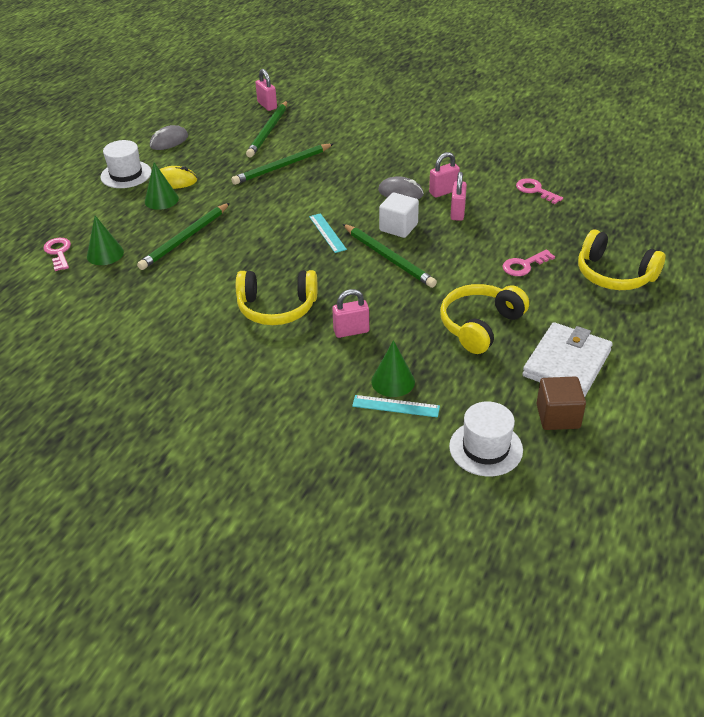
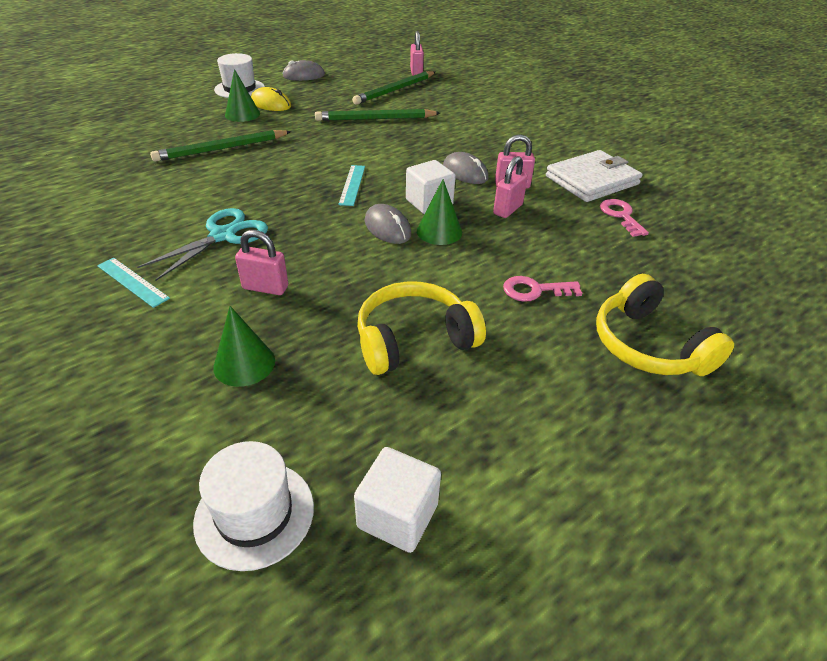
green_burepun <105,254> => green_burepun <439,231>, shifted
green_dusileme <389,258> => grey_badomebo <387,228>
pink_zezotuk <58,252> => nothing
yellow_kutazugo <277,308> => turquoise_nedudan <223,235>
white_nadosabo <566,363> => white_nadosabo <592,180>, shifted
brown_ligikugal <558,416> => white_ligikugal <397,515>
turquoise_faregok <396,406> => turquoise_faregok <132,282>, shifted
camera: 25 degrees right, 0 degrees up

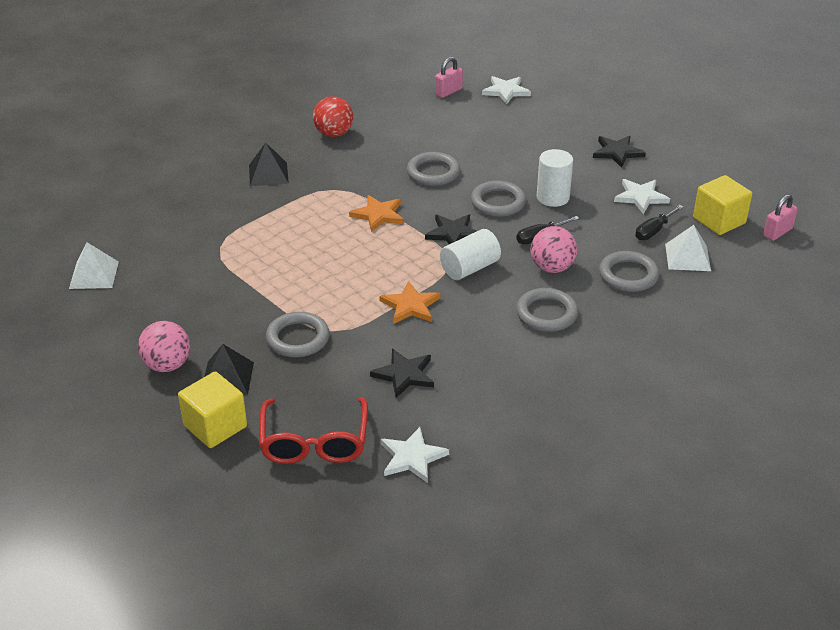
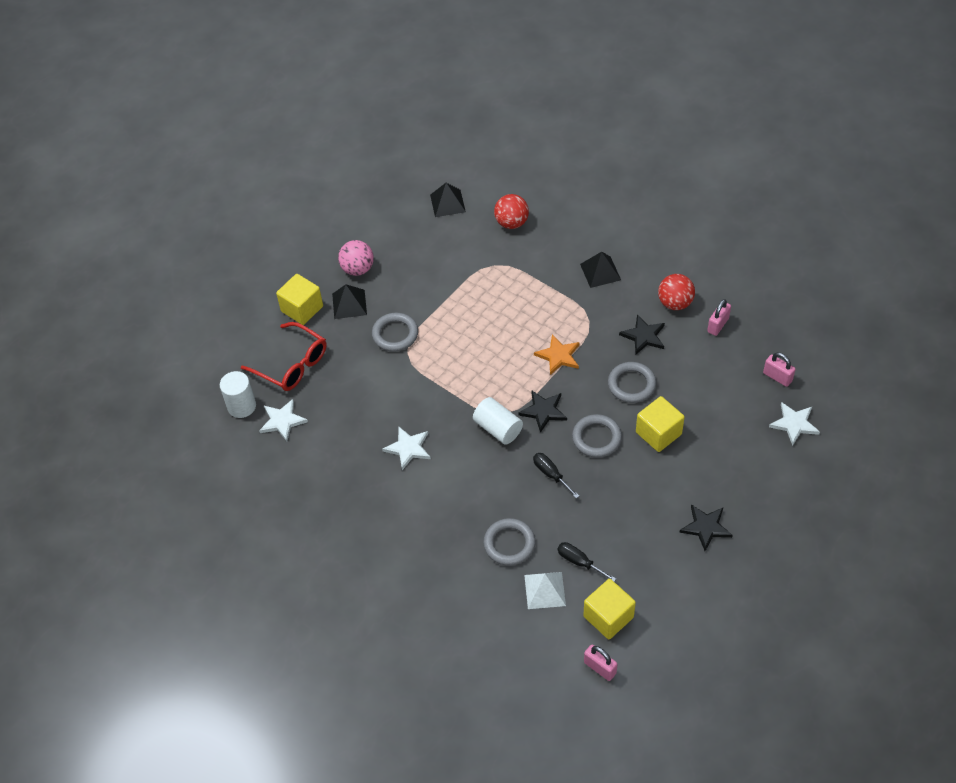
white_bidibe <553,197> => white_bidibe <241,406>, shifted
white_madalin <640,197> => white_madalin <408,448>, shifted
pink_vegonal <552,268> => nothing
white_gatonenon <94,275> => black_gatonenon <447,203>
orange_madalin <410,306> => nothing
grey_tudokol <546,314> => nothing
black_madalin <404,374> => black_madalin <644,336>, shifted
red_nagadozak <314,442> => red_nagadozak <292,364>, 135 degrees counterclockwise
nothing => red_vegonal <511,223>
nothing => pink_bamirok <718,325>
nothing => yellow_ligikugal <658,433>
camera: 85 degrees right, 15 degrees up

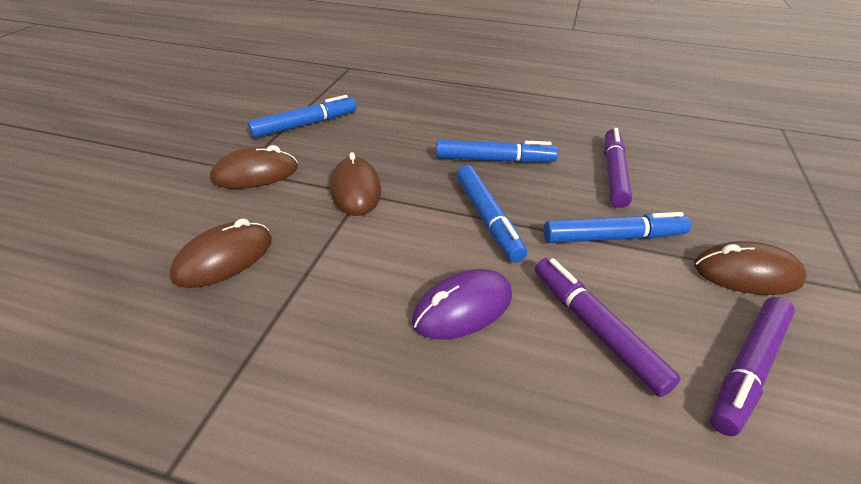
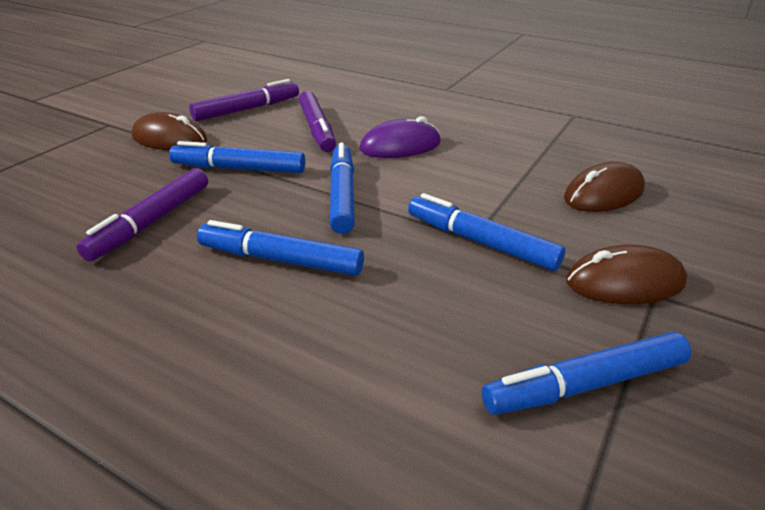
brown_badomebo <355,190> => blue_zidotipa <480,242>
camera: 165 degrees left, 5 degrees down

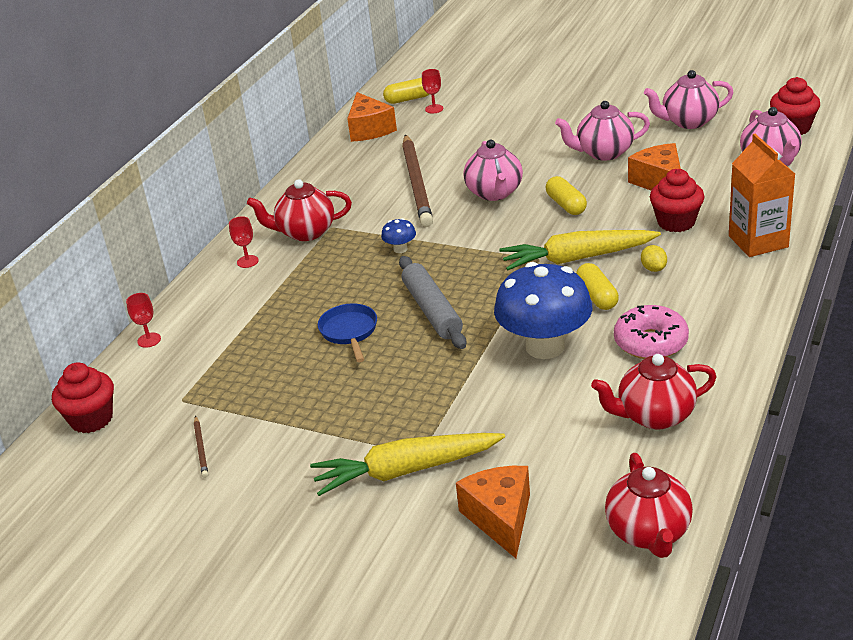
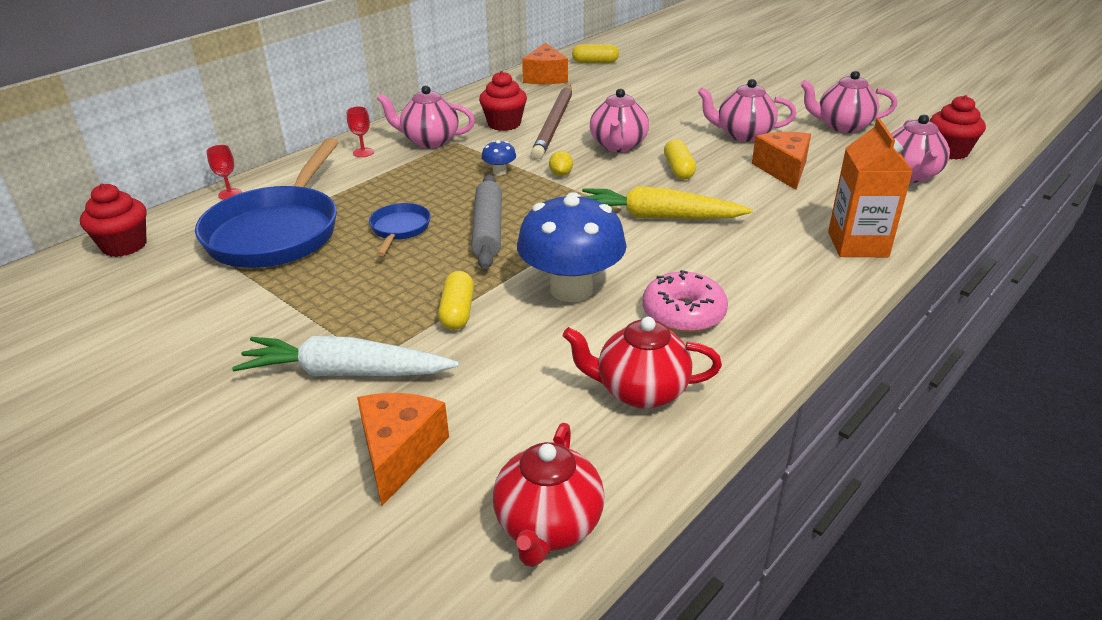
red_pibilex <434,109> => nothing
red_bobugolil <676,222> => red_bobugolil <504,124>, shifted
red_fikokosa <305,232> => pink_fikokosa <429,141>
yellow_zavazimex <653,268> => yellow_zavazimex <561,174>, shifted
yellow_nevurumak <597,296> => yellow_nevurumak <457,312>, shifted
brown_dusileme <201,448> => nothing
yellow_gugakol <405,471> => white_gugakol <345,373>
nothing => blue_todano <277,232>
camera: 15 degrees right, 0 degrees up

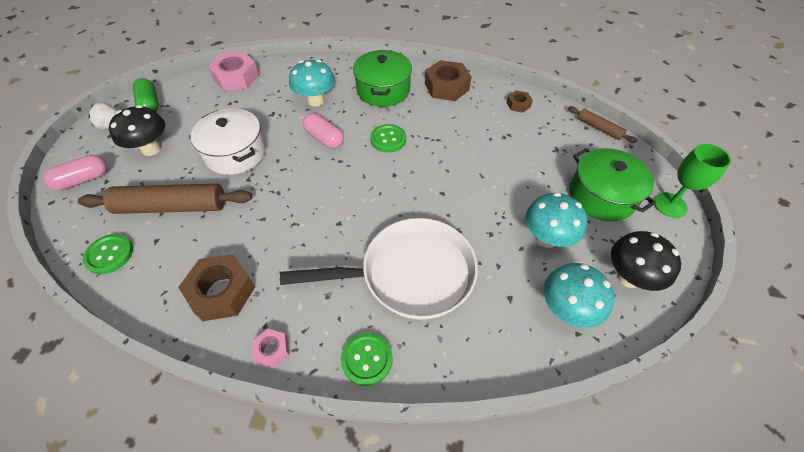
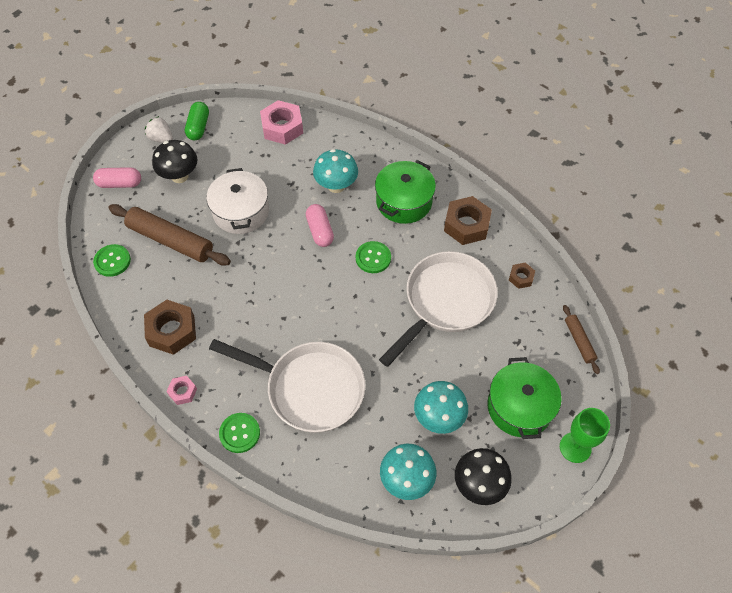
nothing => white_todano <445,302>
camera: 30 degrees right, 5 degrees up

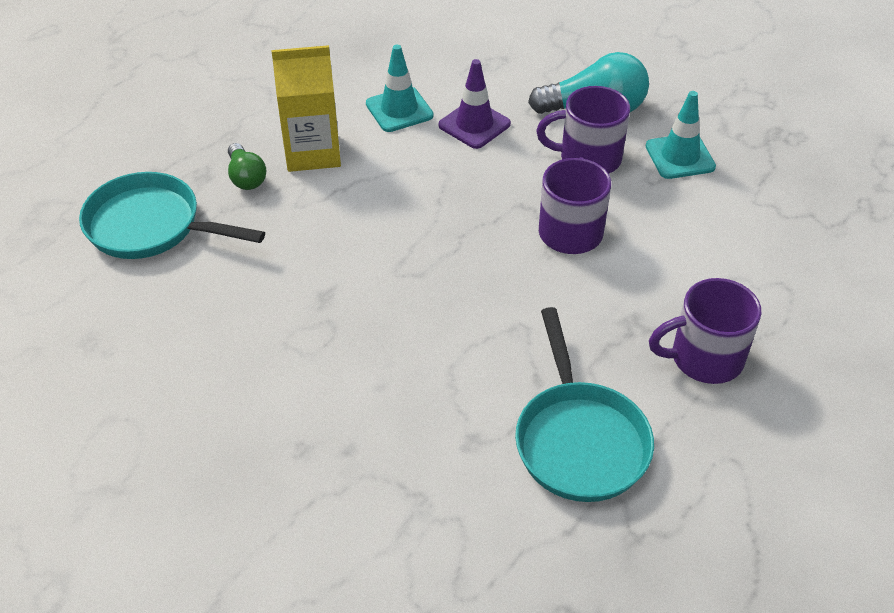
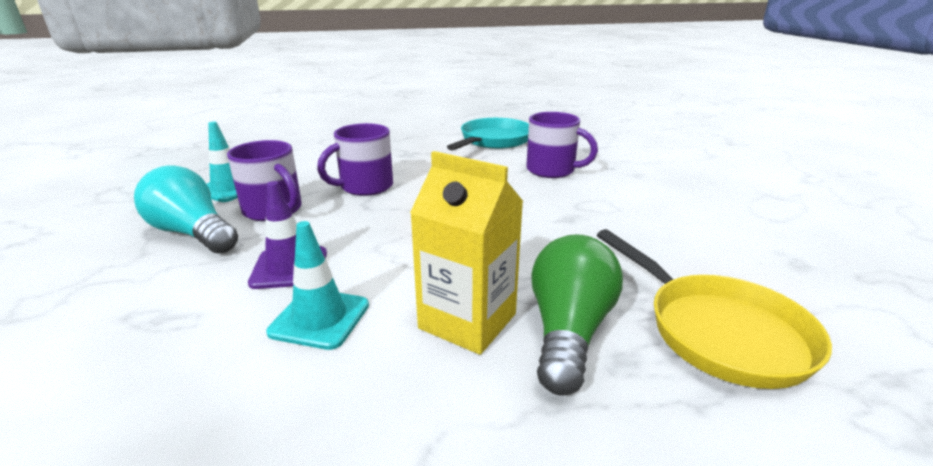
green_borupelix <246,177> => green_borupelix <568,331>, x1.75
turquoise_todano <151,226> => yellow_todano <718,331>
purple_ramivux <704,358> => purple_ramivux <552,170>, shifted
camera: 140 degrees left, 20 degrees down

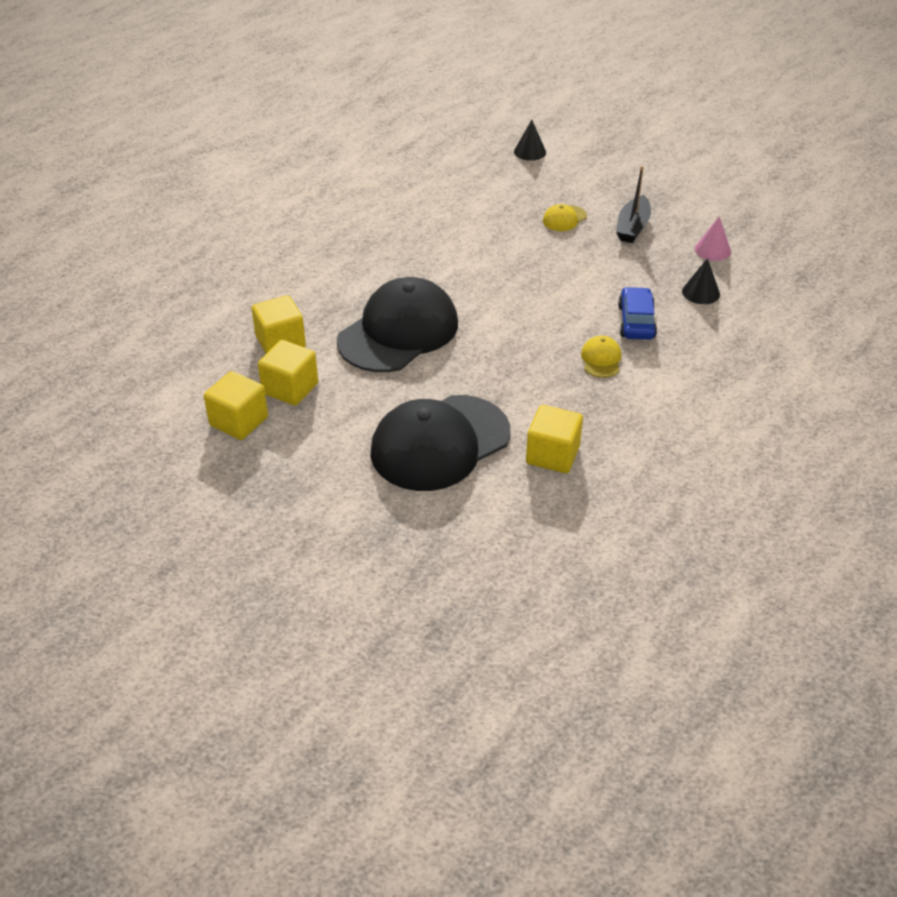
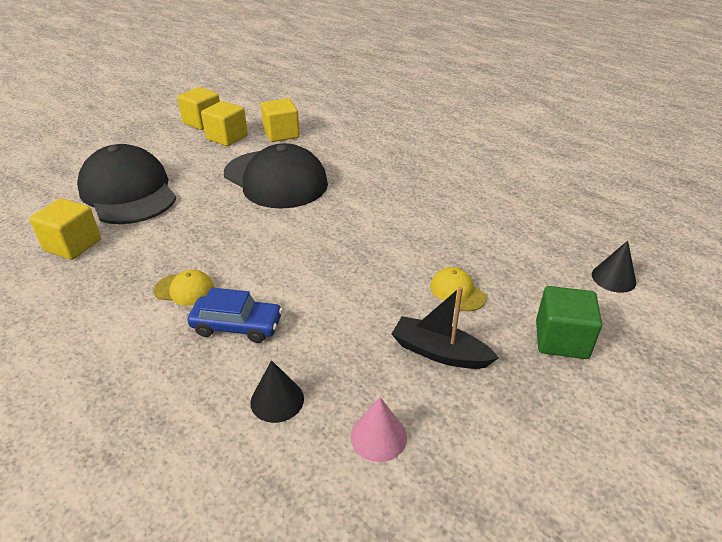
nothing => green_ligikugal <561,339>
camera: 95 degrees right, 5 degrees down

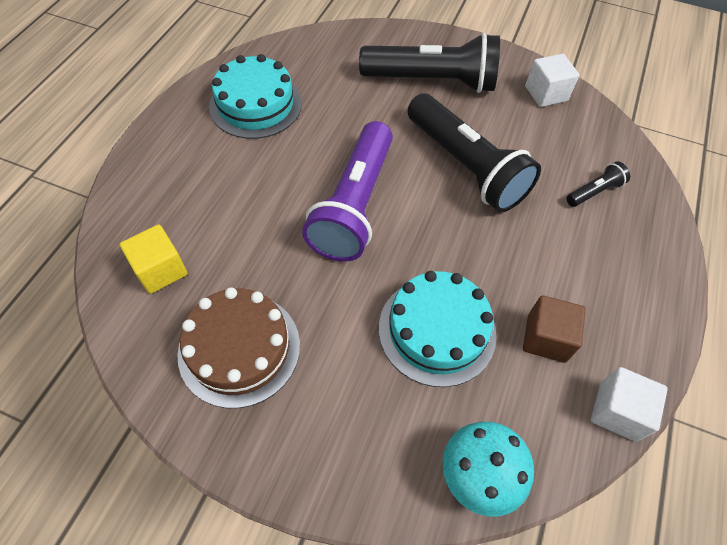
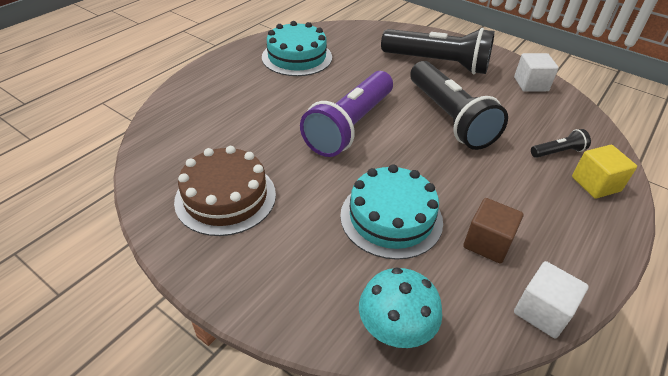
yellow_ligikugal <160,270> => yellow_ligikugal <595,184>, shifted
camera: 15 degrees right, 15 degrees down

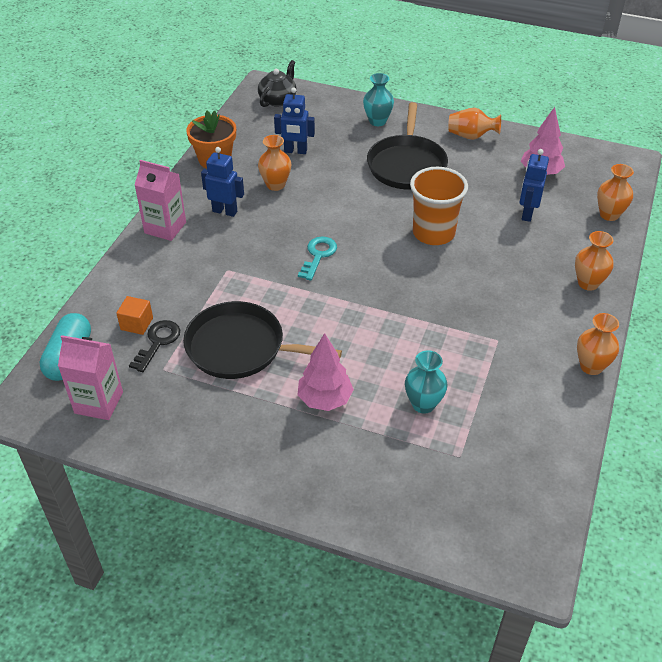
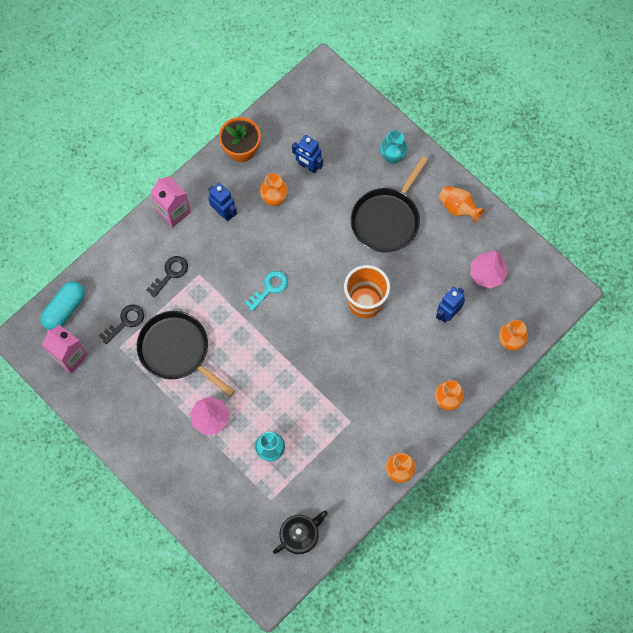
black_fikokosa <278,99> => black_fikokosa <300,535>, shifted
orange_ligikugal <137,324> => nothing
nothing => black_zezotuk <170,274>
camera: 25 degrees right, 25 degrees up

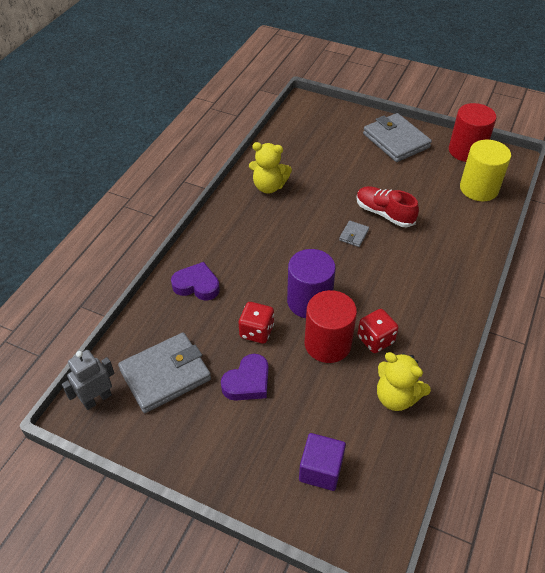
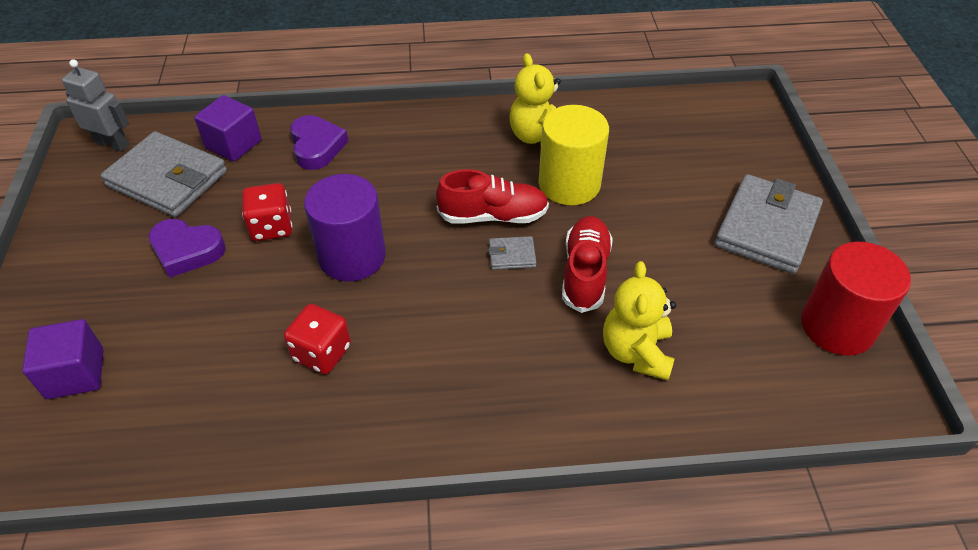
yellow_bidibe <478,189> => yellow_bidibe <569,184>, shifted
red_bidibe <327,344> => nothing
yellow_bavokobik <396,397> => yellow_bavokobik <636,352>, shifted
nothing => purple_ligikugal <233,144>
nothing => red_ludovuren <493,216>
camera: 60 degrees right, 0 degrees up

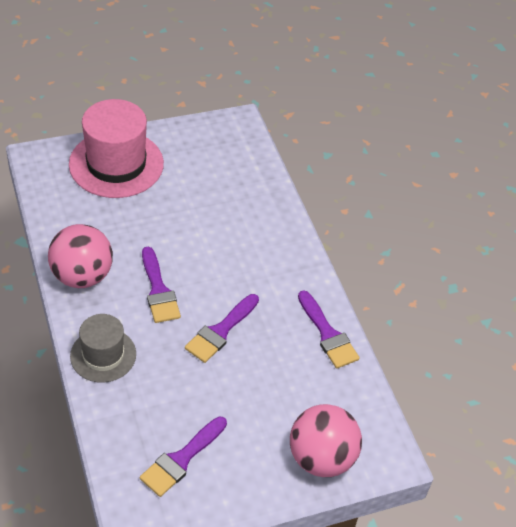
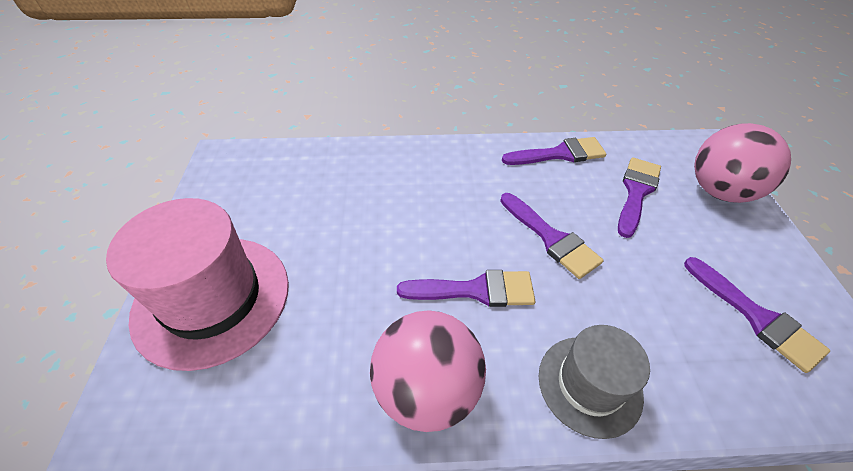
nothing => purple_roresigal <636,192>
camera: 70 degrees left, 0 degrees up

